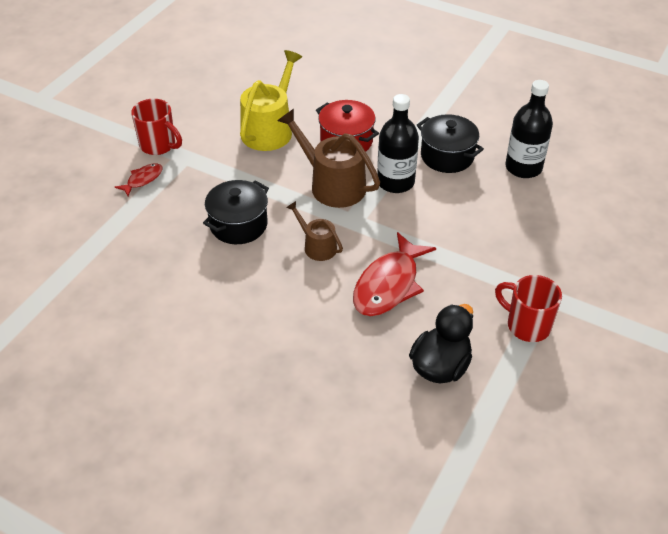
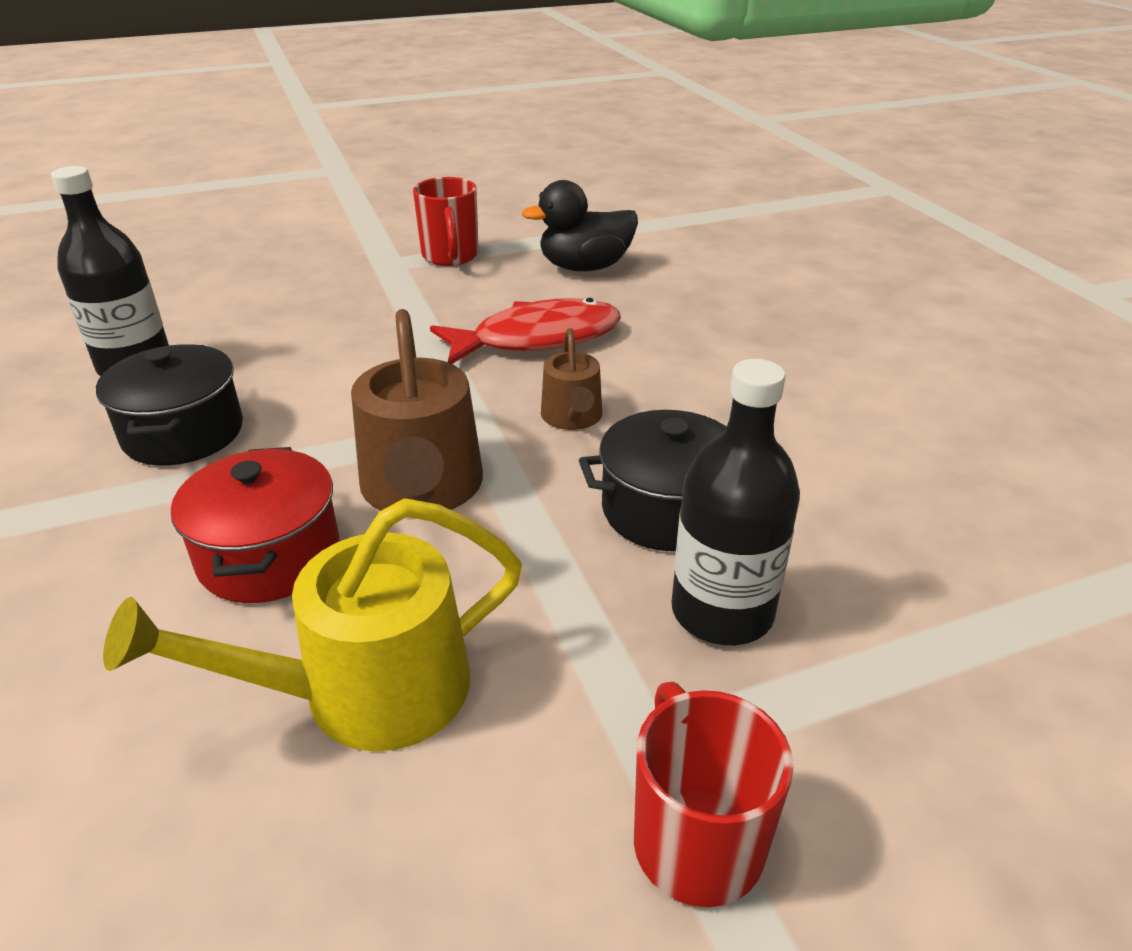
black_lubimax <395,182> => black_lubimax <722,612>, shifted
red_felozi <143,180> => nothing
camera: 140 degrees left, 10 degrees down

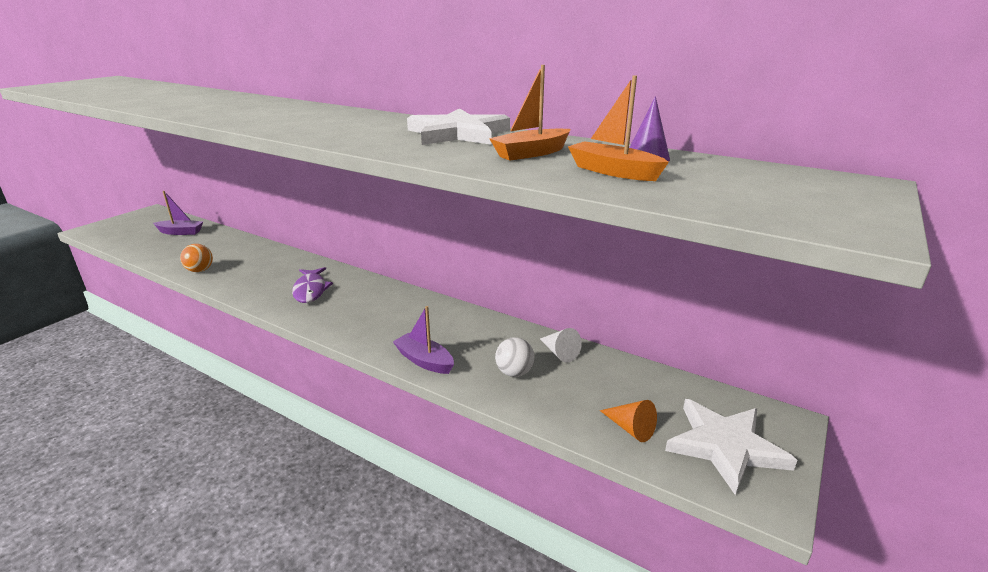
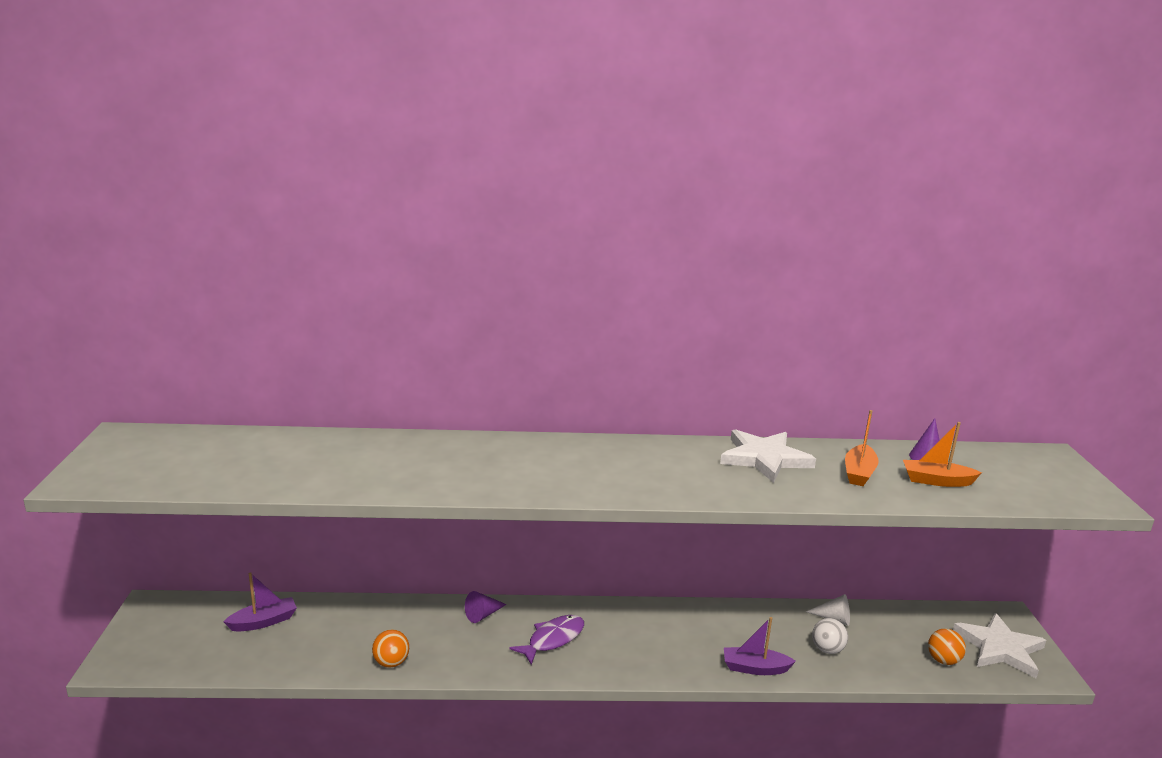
purple_felozi <310,290> => purple_felozi <553,639>, 90 degrees counterclockwise
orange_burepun <630,428> => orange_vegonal <943,660>
nothing => purple_burepun <483,615>
camera: 35 degrees left, 5 degrees down

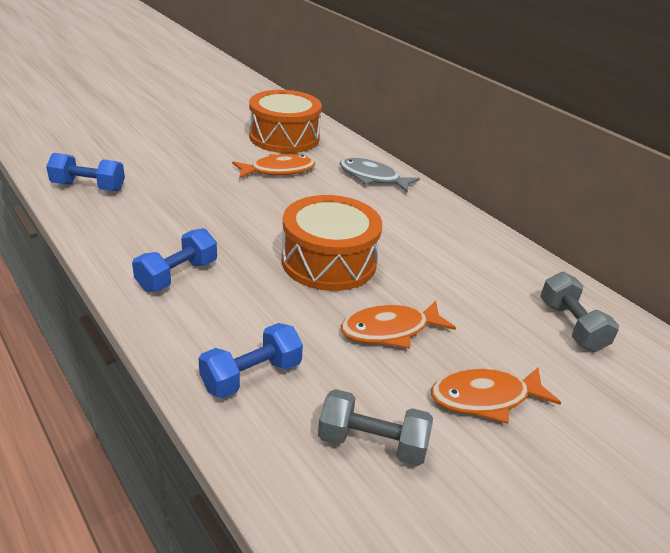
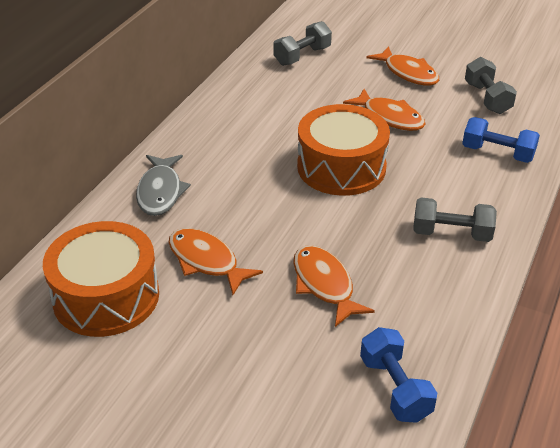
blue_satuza <177,275> => grey_satuza <451,233>
nothing => orange_felozi <324,285>
camera: 115 degrees left, 5 degrees up

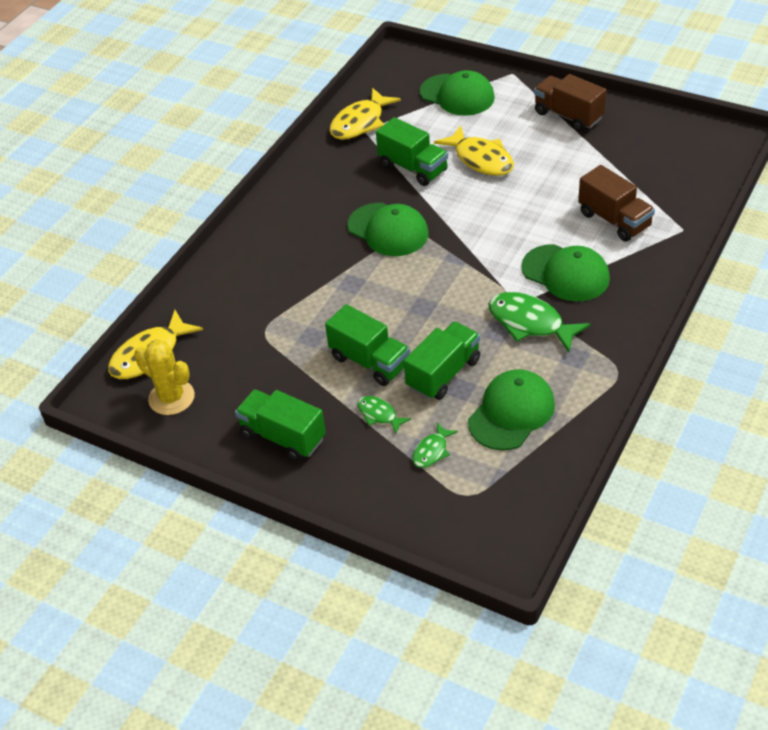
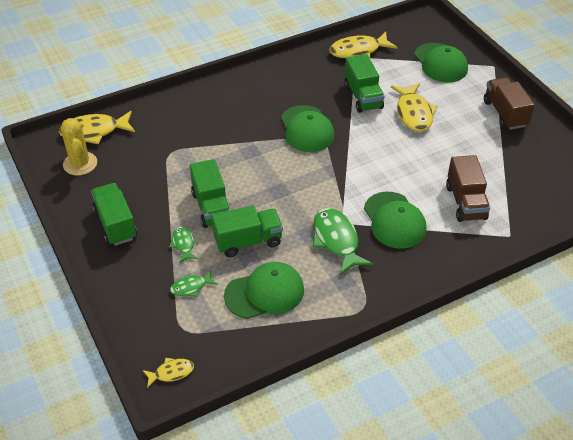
nothing => yellow_felozi <171,373>
camera: 30 degrees right, 0 degrees up

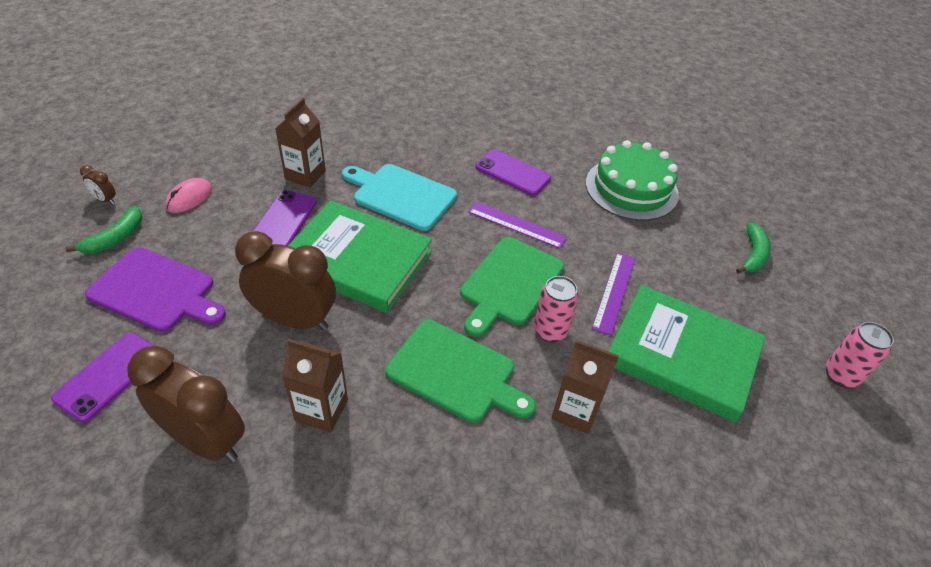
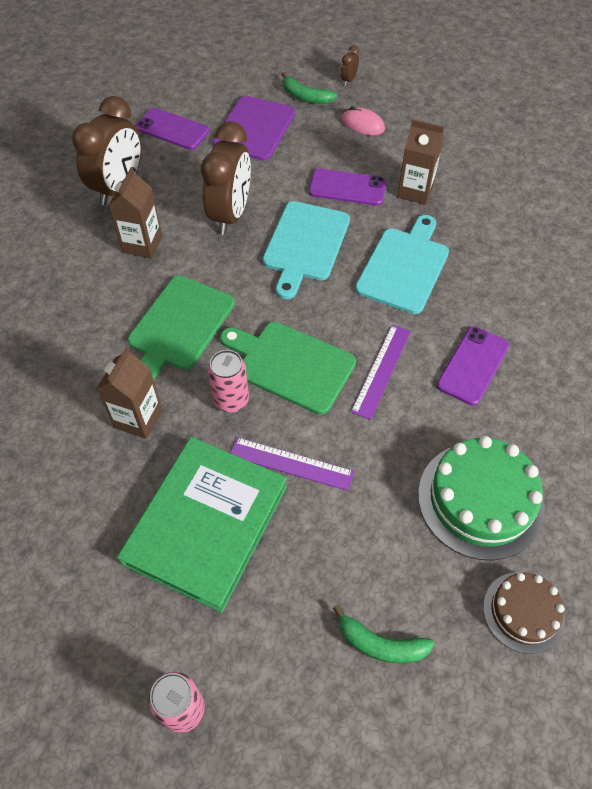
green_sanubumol <357,260> => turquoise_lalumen <305,245>
nothing => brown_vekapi <523,612>
camera: 90 degrees right, 10 degrees up

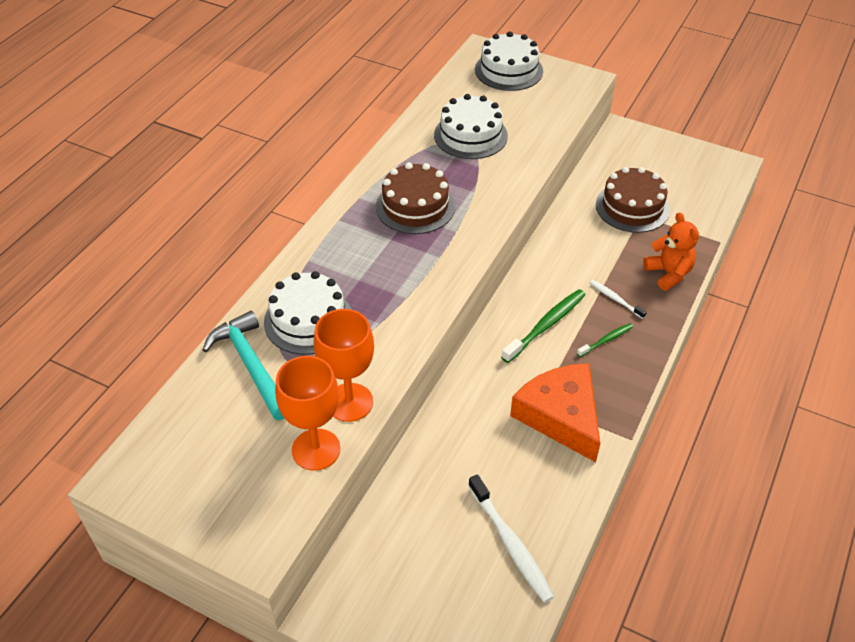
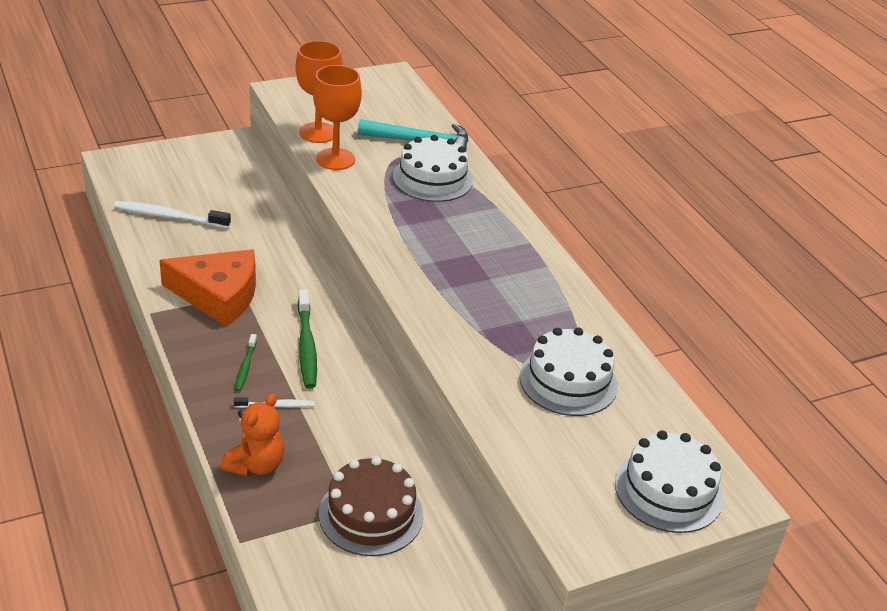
brown_vekapi <415,206> => nothing
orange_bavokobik <668,273> => orange_bavokobik <256,465>, 75 degrees counterclockwise
camera: 125 degrees right, 10 degrees down

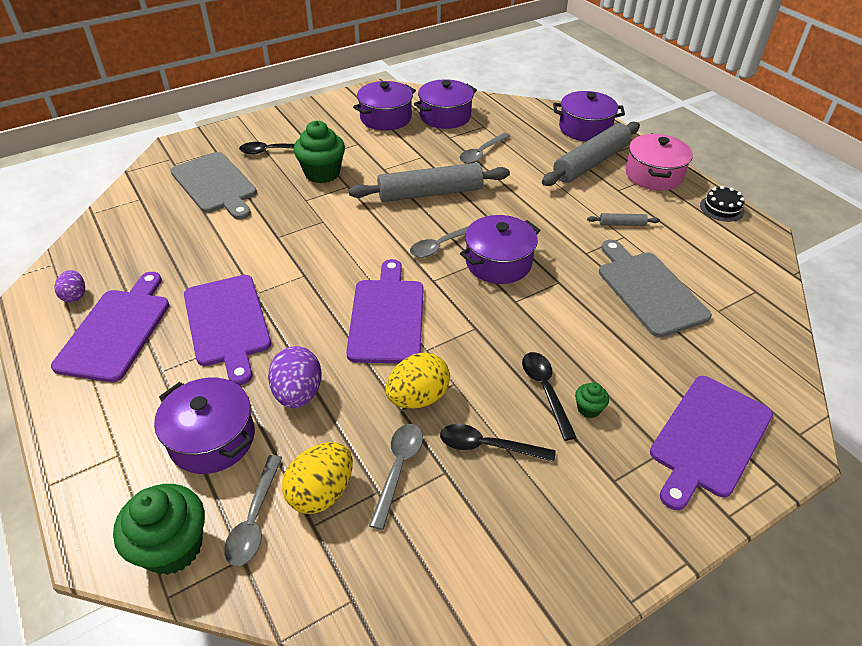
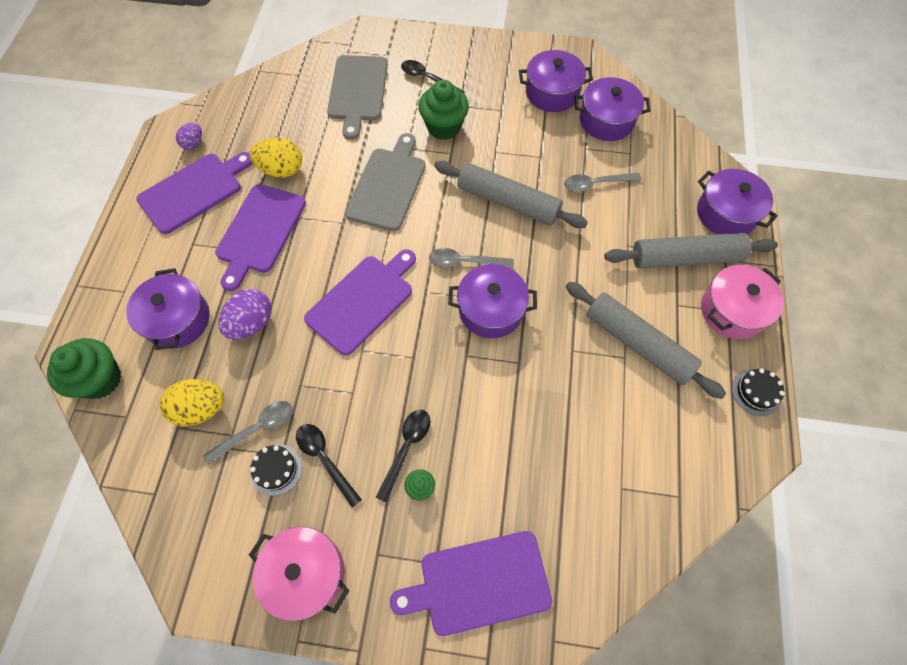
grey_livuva <622,224> => grey_livuva <638,343>, x2.38
grey_lalumen <649,290> => grey_lalumen <388,186>, shifted
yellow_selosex <418,397> => yellow_selosex <281,170>, shifted
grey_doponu <254,519> => nothing
nothing => black_vekapi <276,469>
nothing => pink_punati <306,573>
camera: 40 degrees right, 20 degrees up

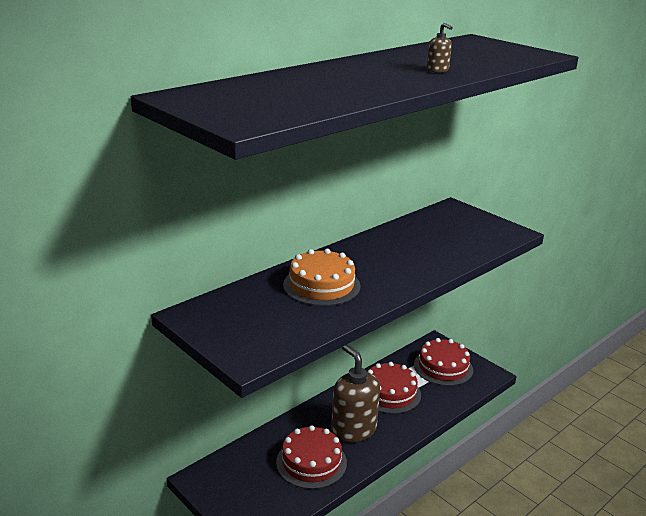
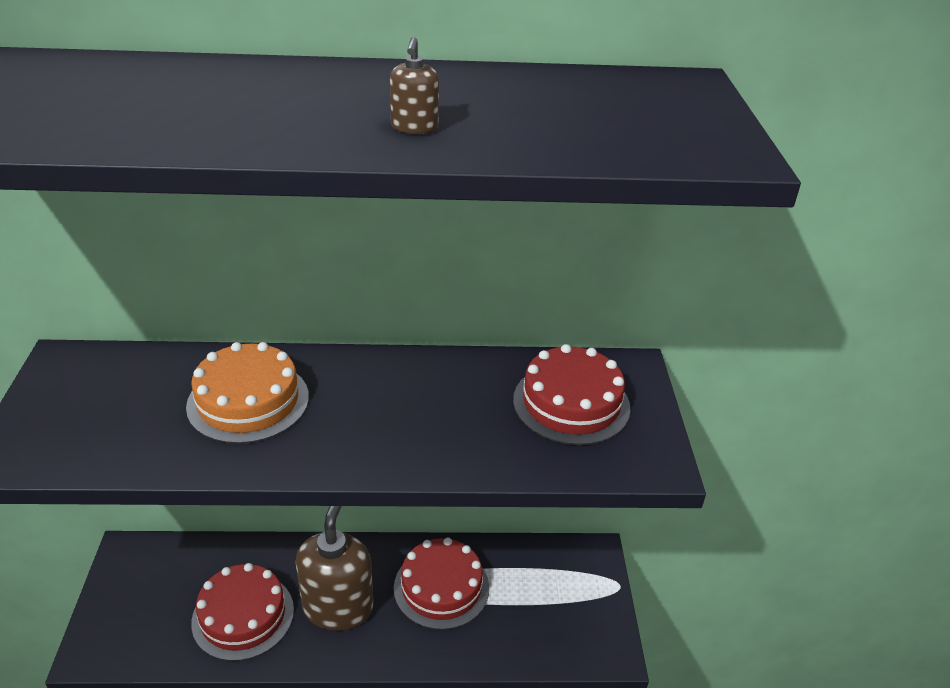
red_vekapi <443,367> => red_vekapi <571,403>, shifted
camera: 40 degrees right, 10 degrees up

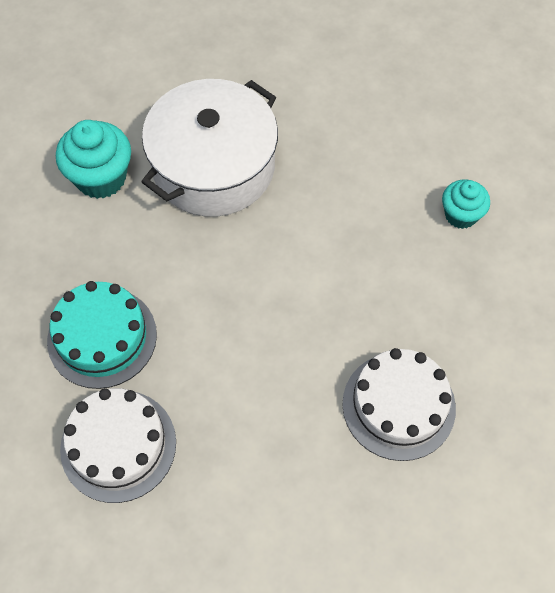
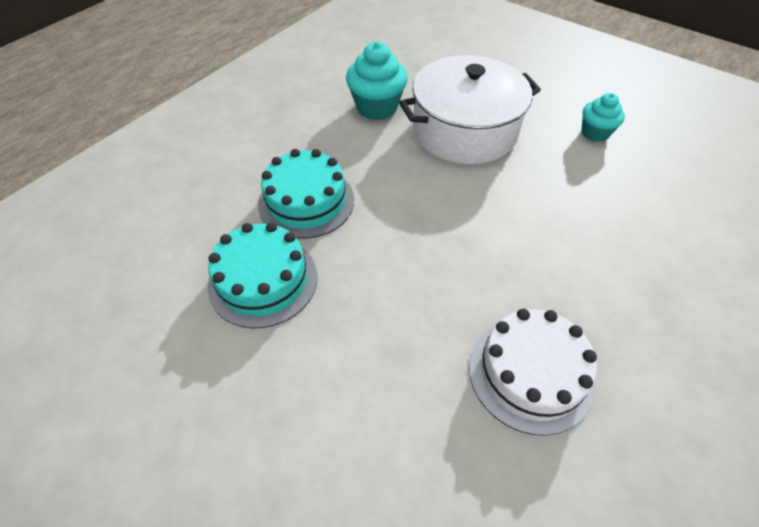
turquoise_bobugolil <461,215> => turquoise_bobugolil <595,133>, shifted
white_vekapi <118,445> => turquoise_vekapi <263,280>
camera: 30 degrees right, 10 degrees down

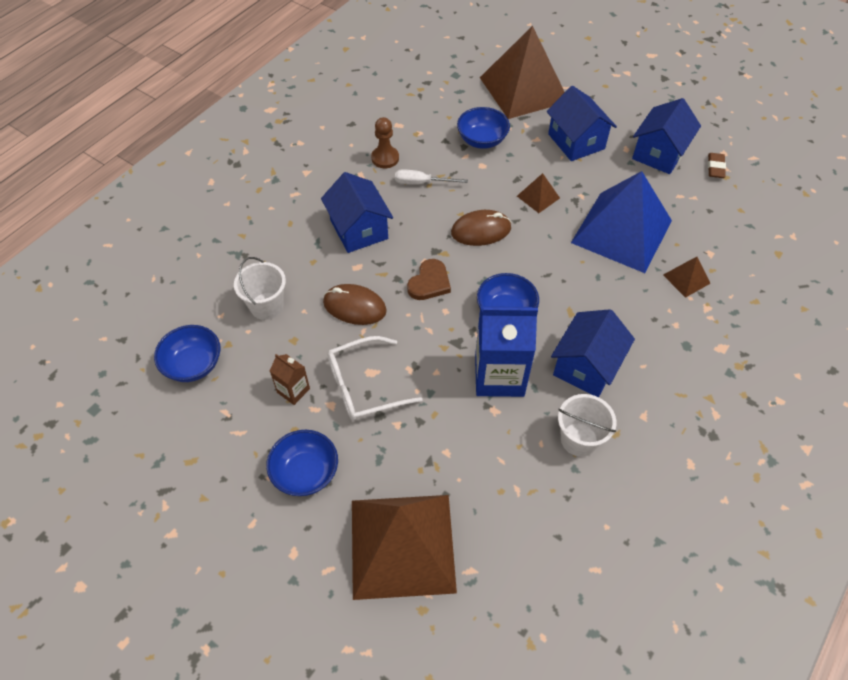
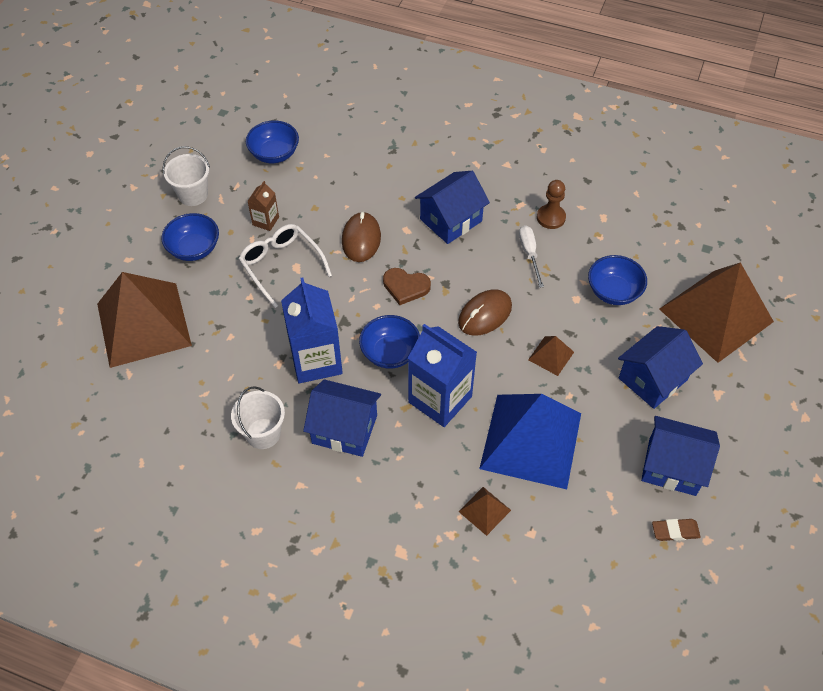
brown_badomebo <481,230> => brown_badomebo <485,314>, 75 degrees clockwise
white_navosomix <266,306> => white_navosomix <193,195>, shifted
nothing => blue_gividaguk <440,399>
camera: 75 degrees right, 0 degrees up

